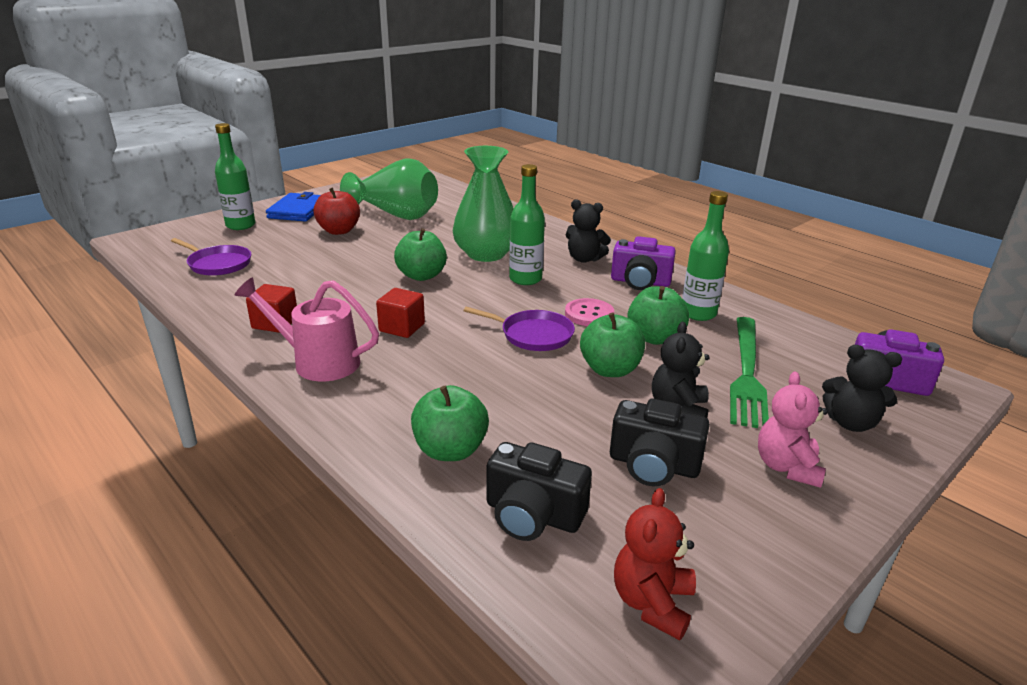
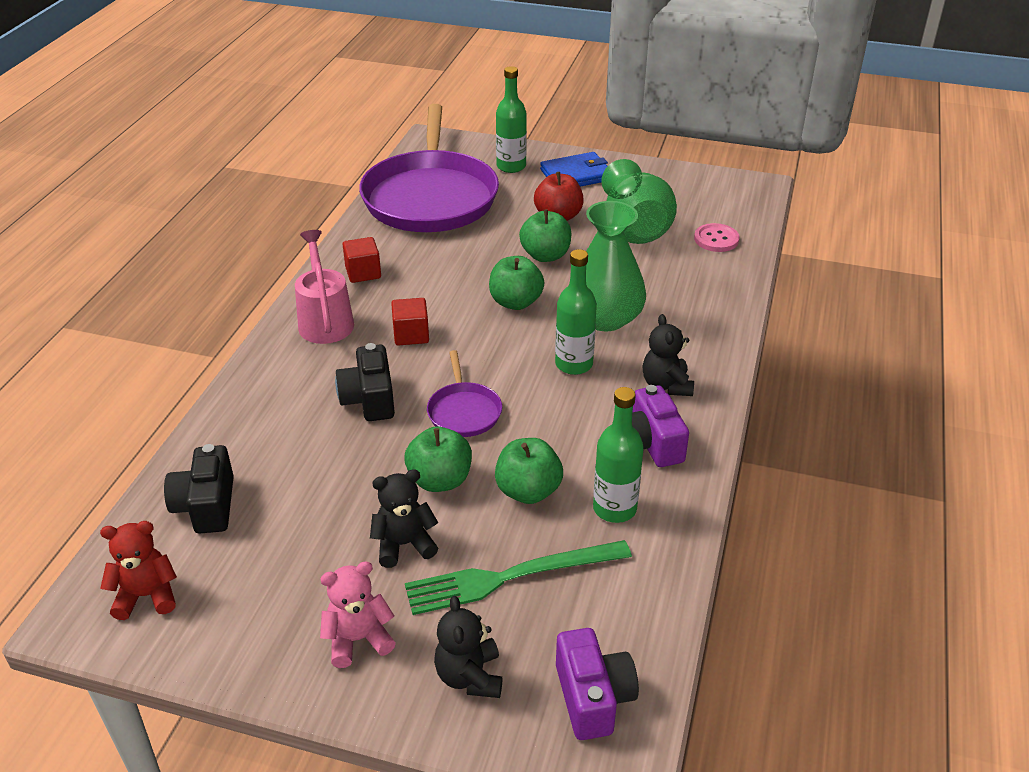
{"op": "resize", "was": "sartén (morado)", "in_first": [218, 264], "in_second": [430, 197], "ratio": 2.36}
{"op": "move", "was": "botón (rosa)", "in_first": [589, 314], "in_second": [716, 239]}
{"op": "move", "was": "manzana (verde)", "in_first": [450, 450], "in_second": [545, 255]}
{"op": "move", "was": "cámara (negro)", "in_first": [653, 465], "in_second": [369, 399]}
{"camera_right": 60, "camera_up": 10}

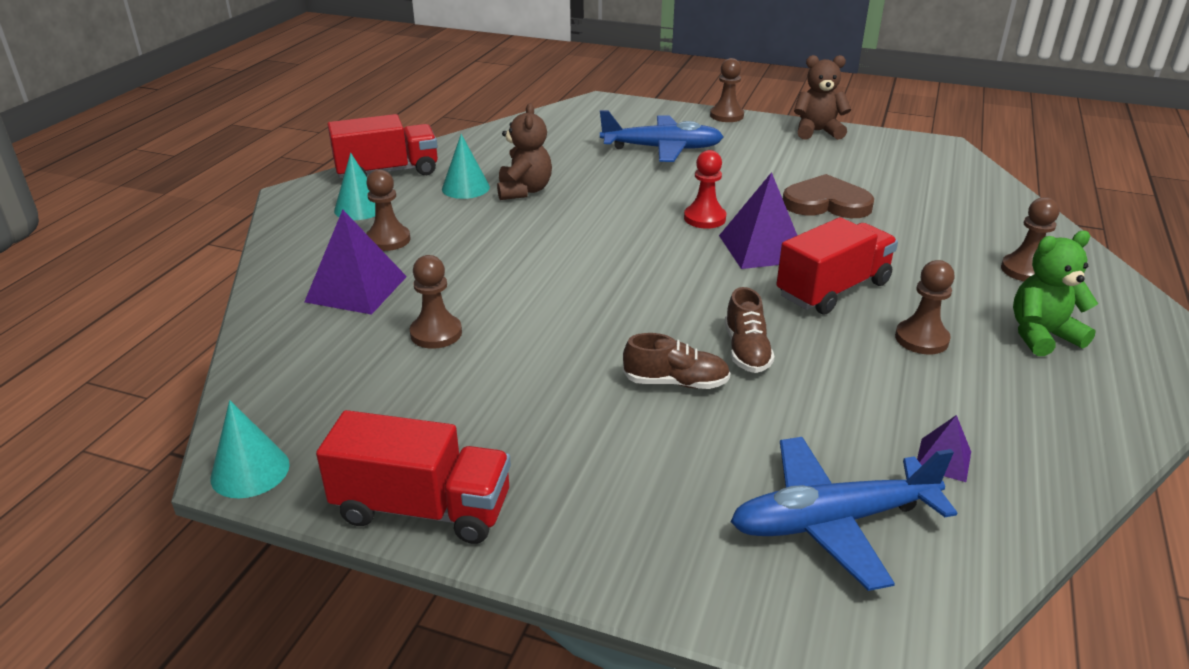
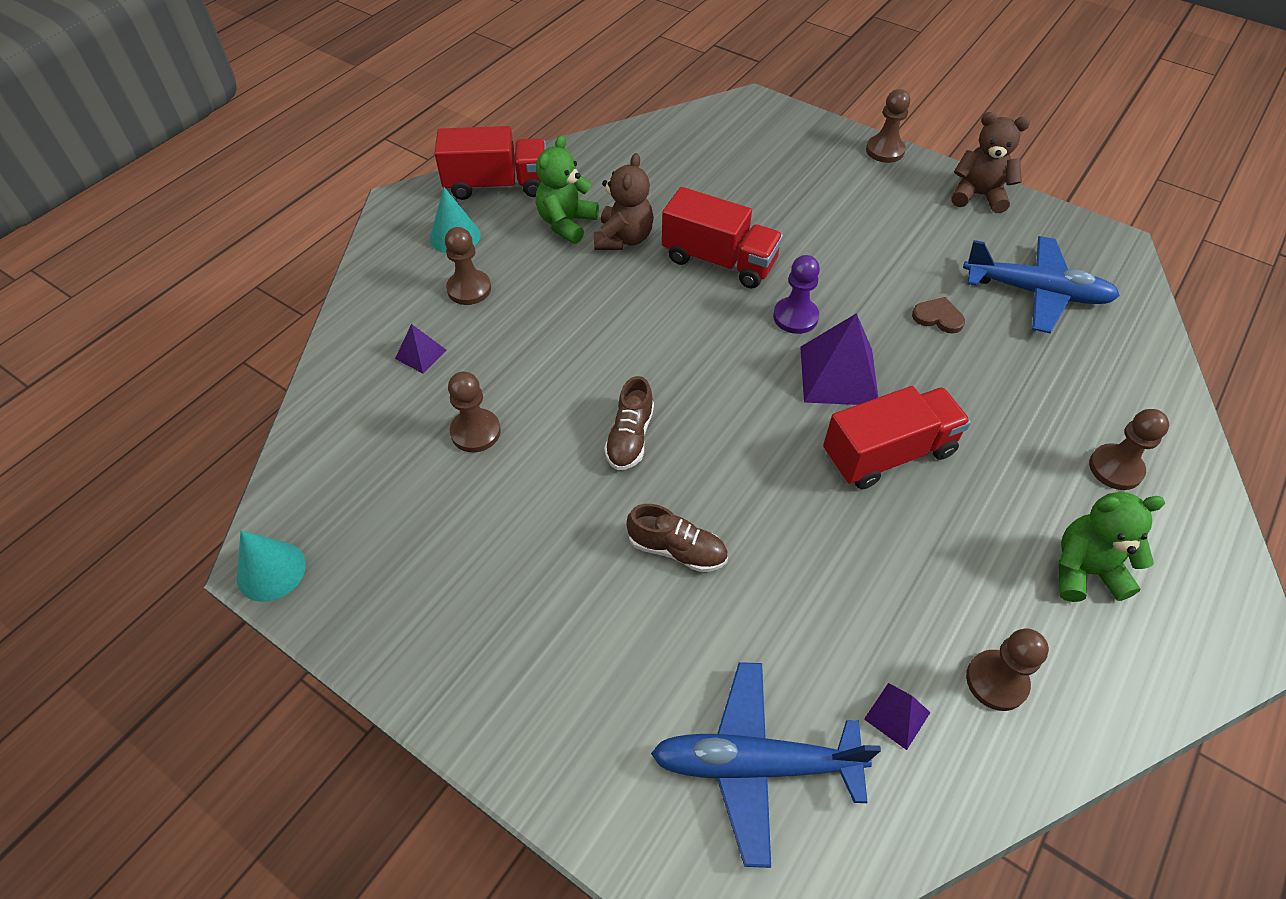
{"op": "move", "was": "avión (azul)", "in_first": [662, 149], "in_second": [1036, 292]}
{"op": "replace", "was": "cono (turquesa)", "now": "osito (verde)", "in_first": [465, 188], "in_second": [566, 223]}
{"op": "recolor", "was": "peón (rojo)", "now": "peón (morado)", "in_first": [704, 218], "in_second": [795, 317]}
{"op": "resize", "was": "corazón (marrón)", "in_first": [826, 203], "in_second": [938, 317], "ratio": 0.52}
{"op": "resize", "was": "pirámide (morado)", "in_first": [356, 289], "in_second": [421, 354], "ratio": 0.51}
{"op": "move", "was": "peón (marrón)", "in_first": [921, 339], "in_second": [996, 681]}
{"op": "move", "was": "zapato (marrón)", "in_first": [746, 351], "in_second": [630, 437]}
{"op": "move", "was": "camión (rojo)", "in_first": [422, 508], "in_second": [719, 261]}
{"camera_right": 15, "camera_up": 20}

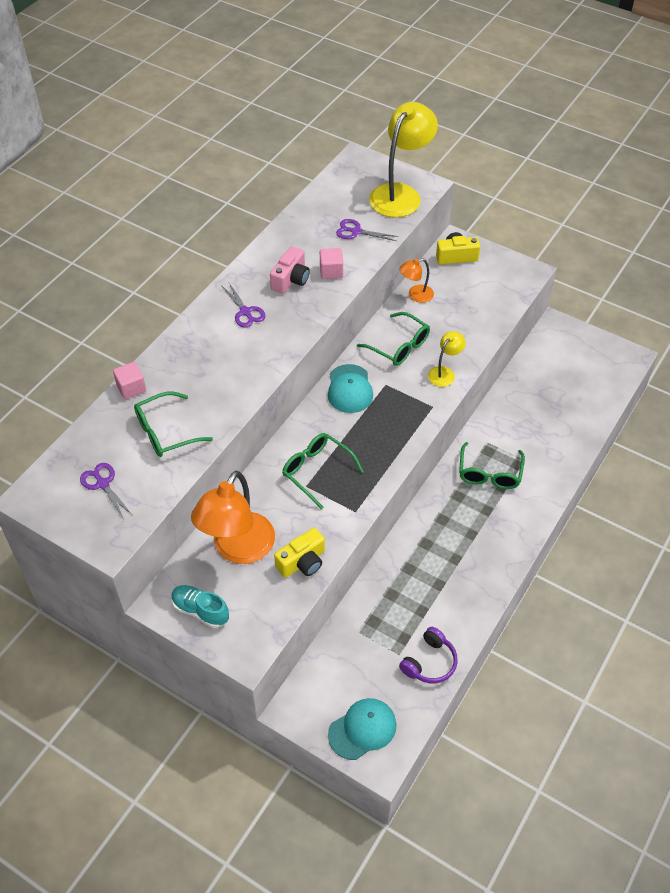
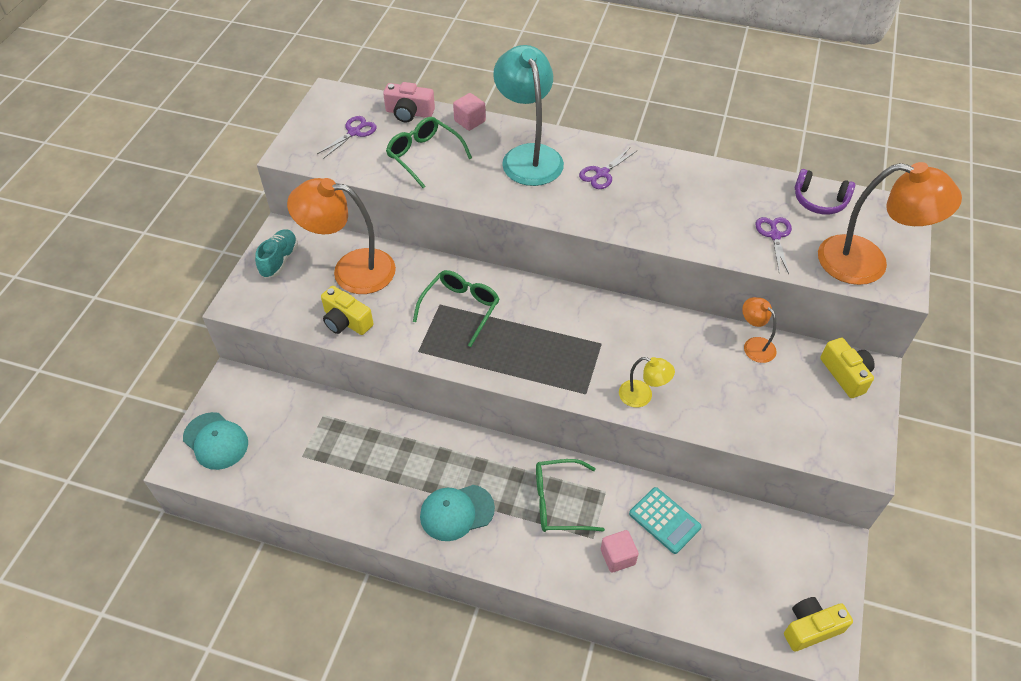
{"op": "recolor", "was": "lámpara (amarillo)", "now": "lámpara (naranja)", "in_first": [400, 194], "in_second": [867, 263]}
{"op": "move", "was": "cámara (rosa)", "in_first": [291, 279], "in_second": [409, 113]}
{"op": "move", "was": "cubo (rosa)", "in_first": [331, 271], "in_second": [617, 557]}
{"op": "delete", "was": "gafas (verde)", "in_first": [399, 346]}
{"op": "move", "was": "gorra (turquesa)", "in_first": [349, 389], "in_second": [456, 512]}
{"op": "move", "was": "auriculares (morado)", "in_first": [429, 662], "in_second": [819, 201]}
{"op": "insert", "now": "lámpara (turquesa)", "in_second": [528, 156]}
{"op": "insert", "now": "calculadora (turquesa)", "in_second": [664, 520]}
{"op": "insert", "now": "cámara (amarillo)", "in_second": [811, 628]}
{"camera_right": 75, "camera_up": 0}

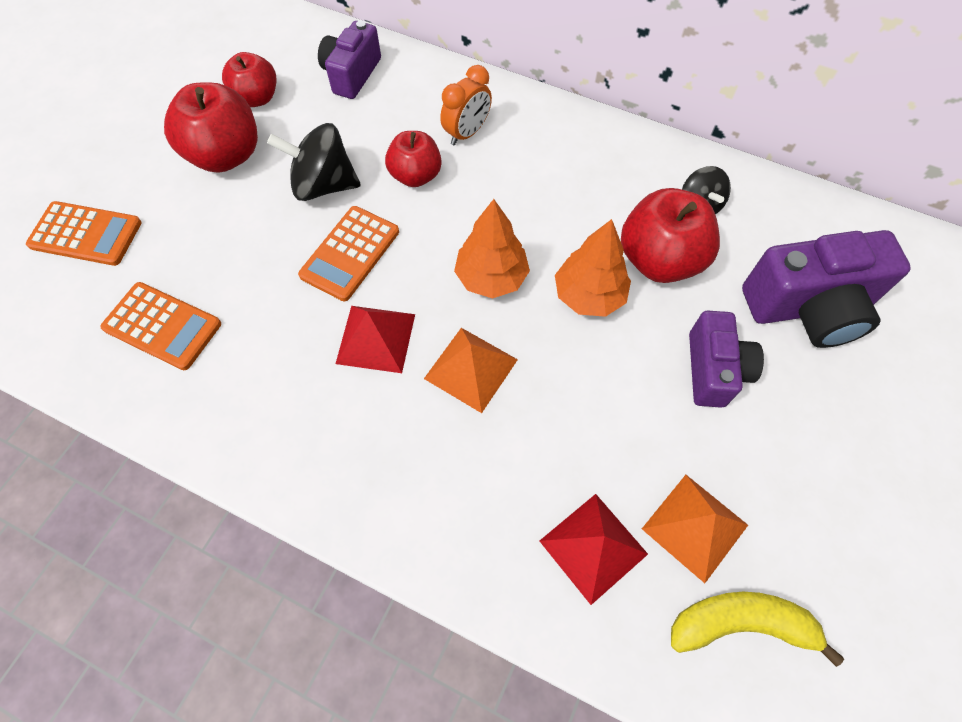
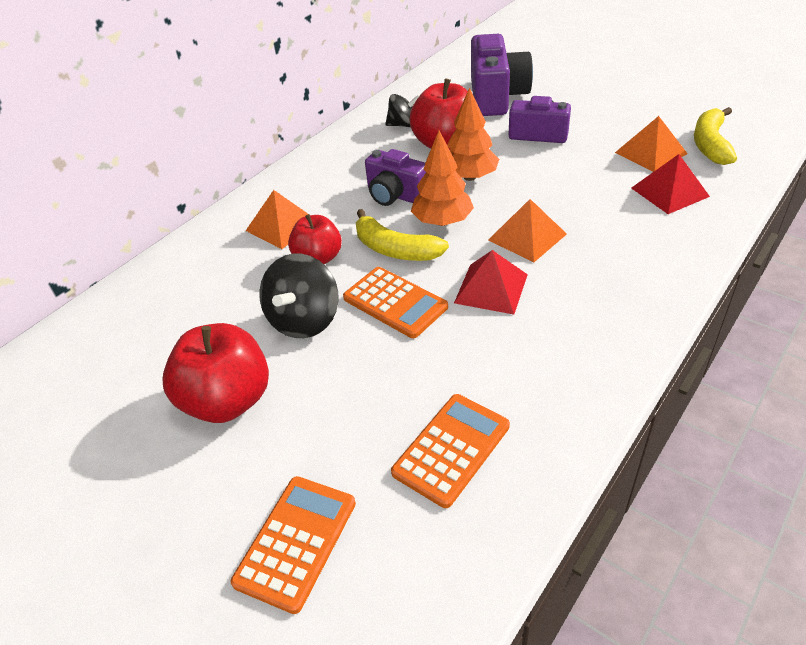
{"op": "move", "was": "cámara (morado)", "in_first": [352, 74], "in_second": [395, 195]}
{"op": "delete", "was": "manzana (rojo)", "in_first": [257, 98]}
{"op": "replace", "was": "despertador (naranja)", "now": "pirámide (naranja)", "in_first": [466, 133], "in_second": [282, 226]}
{"op": "insert", "now": "plátano (amarillo)", "in_second": [395, 249]}
{"camera_right": -75, "camera_up": -20}

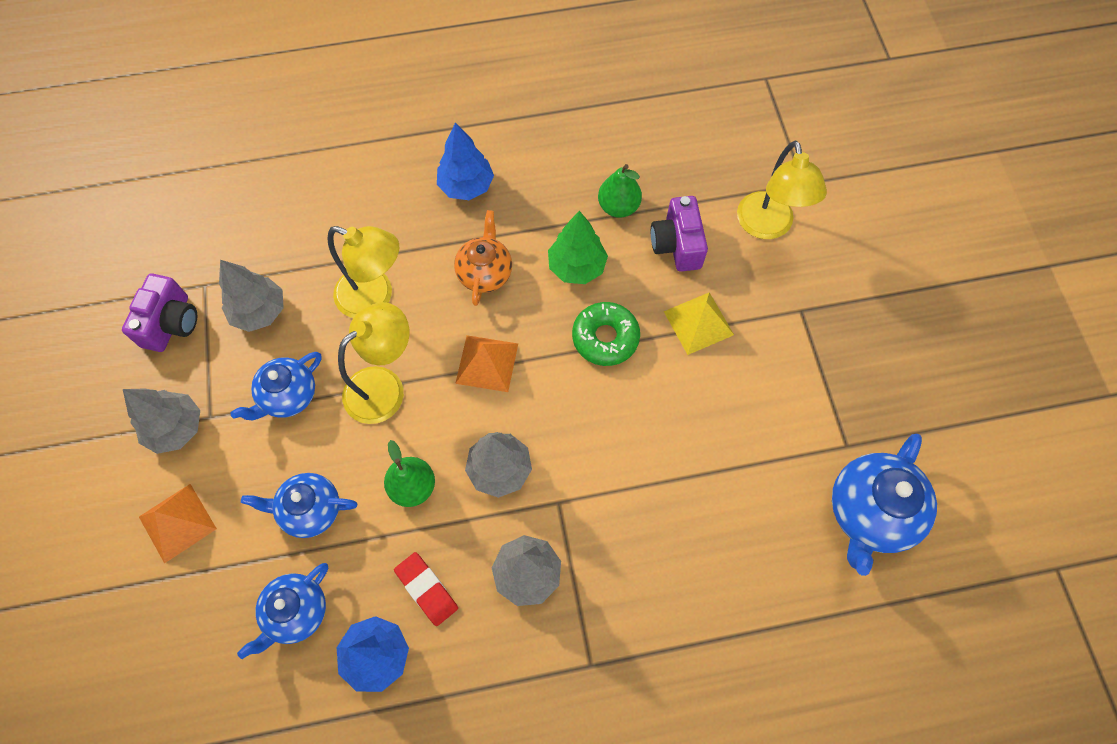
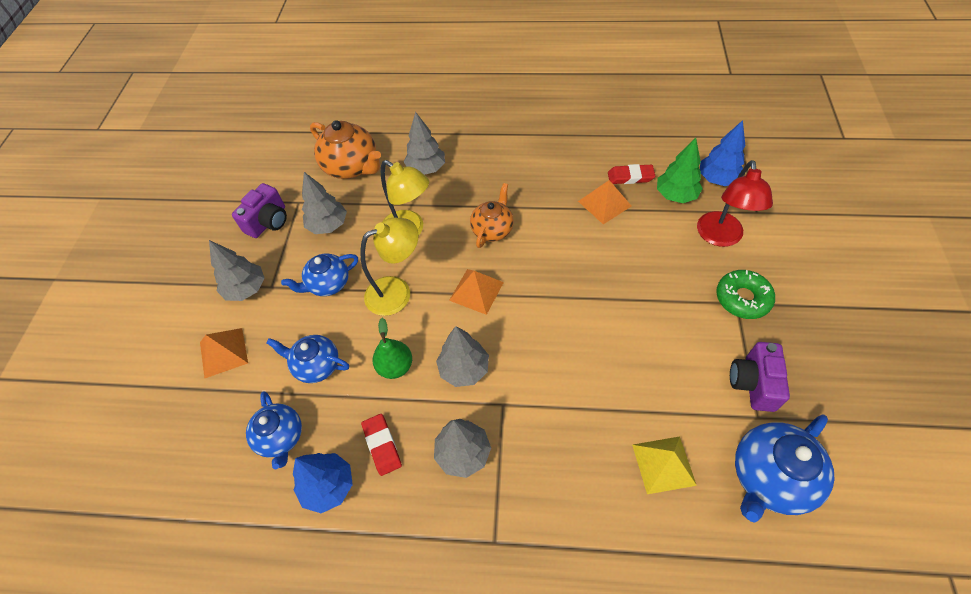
{"op": "move", "was": "árbol (azul)", "in_first": [466, 186], "in_second": [717, 179]}
{"op": "recolor", "was": "lámpara (amarillo)", "now": "lámpara (rojo)", "in_first": [767, 227], "in_second": [720, 237]}
{"op": "replace", "was": "pera (verde)", "now": "pirámide (naranja)", "in_first": [618, 207], "in_second": [604, 203]}
{"op": "move", "was": "cámara (morado)", "in_first": [677, 245], "in_second": [753, 383]}
{"op": "move", "was": "árbol (verde)", "in_first": [577, 267], "in_second": [675, 195]}
{"op": "move", "was": "pirámide (amarillo)", "in_first": [698, 323], "in_second": [663, 464]}
{"op": "move", "was": "rosquilla (verde)", "in_first": [605, 338], "in_second": [742, 298]}
{"op": "rotate", "was": "tetera (azul)", "in_first": [296, 613], "in_second": [281, 437], "clockwise": -75}
{"op": "insert", "now": "árbol (gris)", "in_second": [426, 169]}
{"op": "insert", "now": "tetera (naranja)", "in_second": [352, 167]}
{"op": "insert", "now": "goma de borrar (rojo)", "in_second": [630, 177]}
{"camera_right": 20, "camera_up": -10}

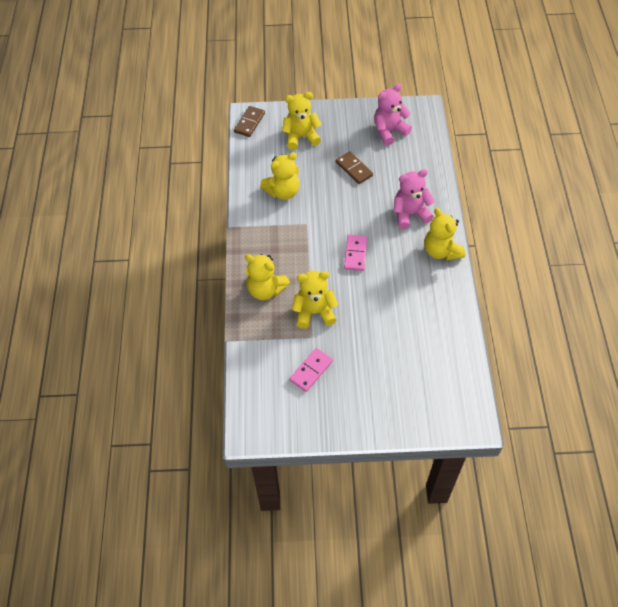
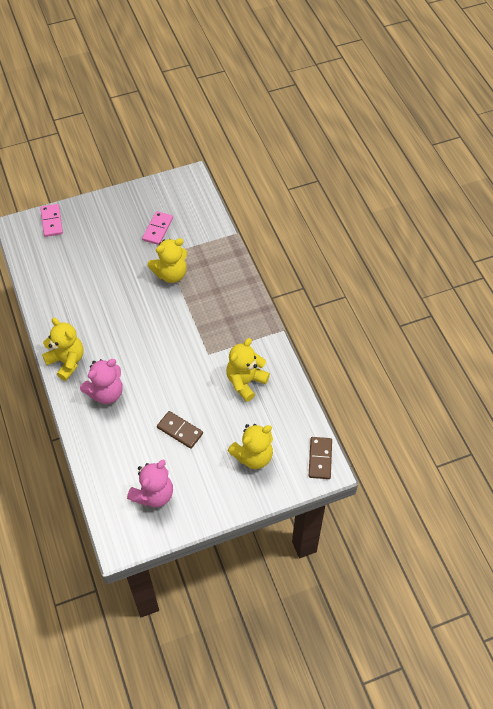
{"op": "move", "was": "ficha de dominó (rosa)", "in_first": [355, 254], "in_second": [52, 221]}
{"op": "delete", "was": "osito (amarillo)", "in_first": [266, 289]}
{"camera_right": 160, "camera_up": 0}

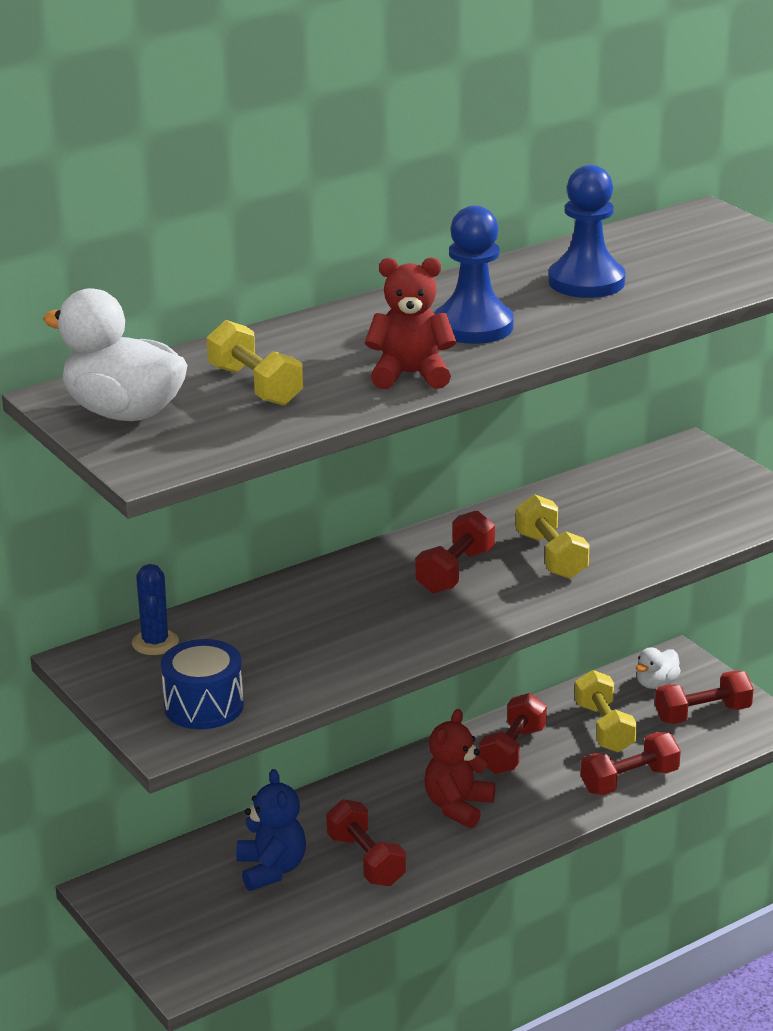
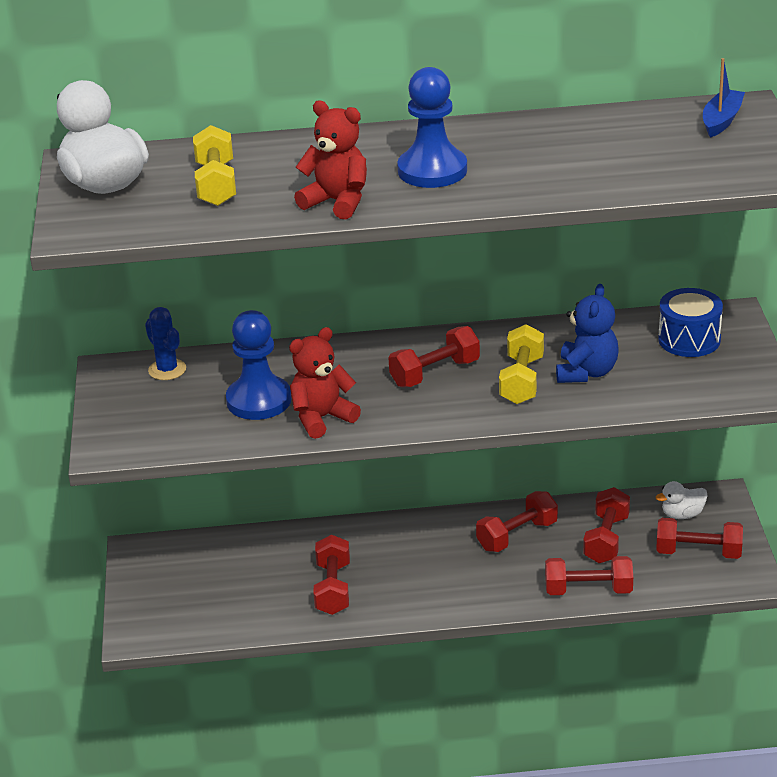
{"op": "move", "was": "peón (azul)", "in_first": [586, 282], "in_second": [259, 400]}
{"op": "rotate", "was": "cactus (azul)", "in_first": [155, 642], "in_second": [167, 370], "clockwise": -60}
{"op": "move", "was": "tambor (azul)", "in_first": [204, 706], "in_second": [689, 339]}
{"op": "recolor", "was": "mancuerna (amarillo)", "now": "mancuerna (rojo)", "in_first": [604, 728], "in_second": [606, 539]}
{"op": "move", "was": "osito (rojo)", "in_first": [458, 807], "in_second": [322, 418]}
{"op": "move", "was": "osito (azul)", "in_first": [271, 869], "in_second": [586, 372]}
{"op": "insert", "now": "barco (azul)", "in_second": [721, 120]}
{"camera_right": 30, "camera_up": 5}

